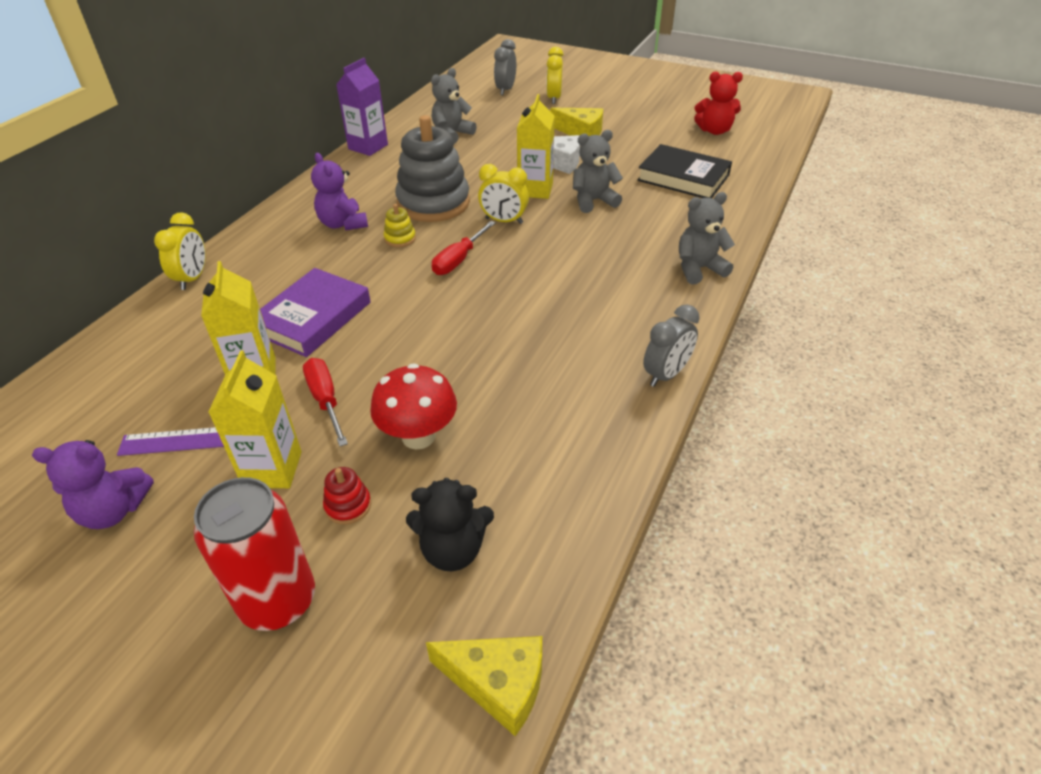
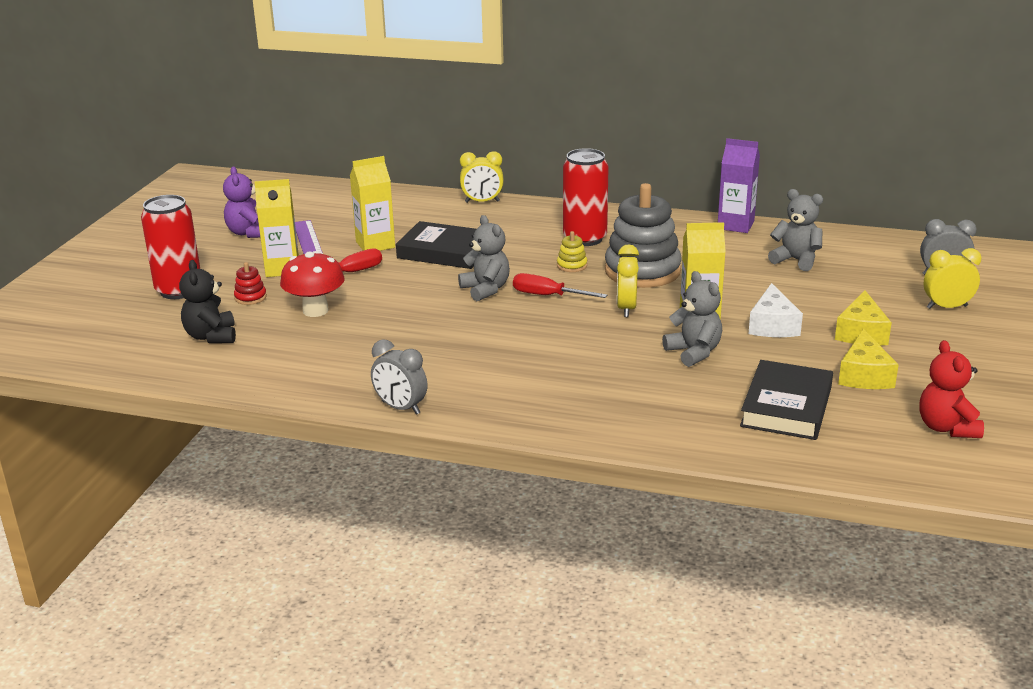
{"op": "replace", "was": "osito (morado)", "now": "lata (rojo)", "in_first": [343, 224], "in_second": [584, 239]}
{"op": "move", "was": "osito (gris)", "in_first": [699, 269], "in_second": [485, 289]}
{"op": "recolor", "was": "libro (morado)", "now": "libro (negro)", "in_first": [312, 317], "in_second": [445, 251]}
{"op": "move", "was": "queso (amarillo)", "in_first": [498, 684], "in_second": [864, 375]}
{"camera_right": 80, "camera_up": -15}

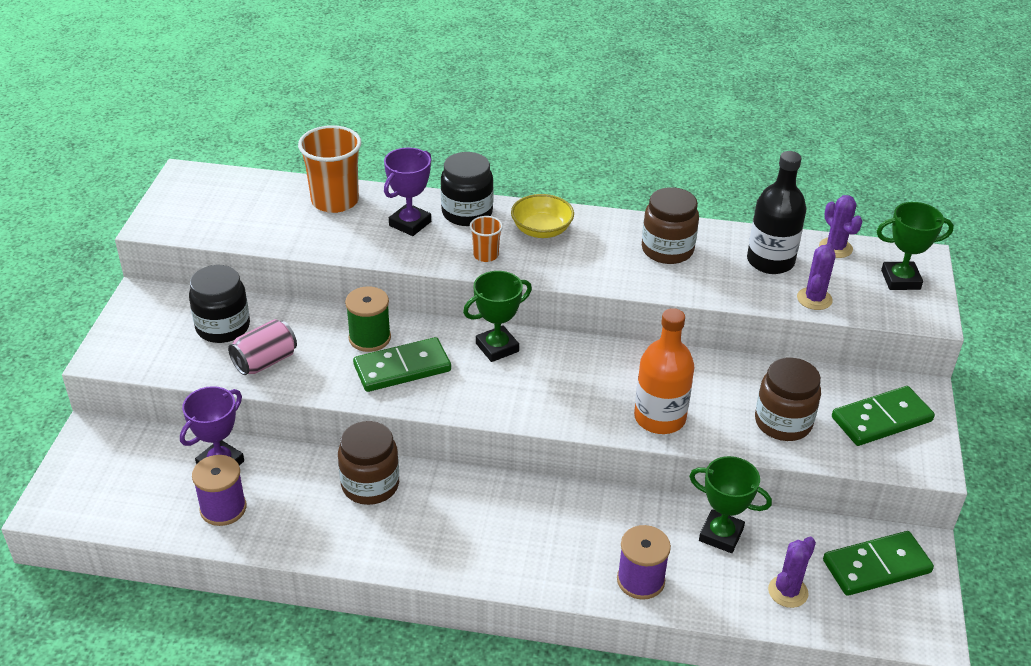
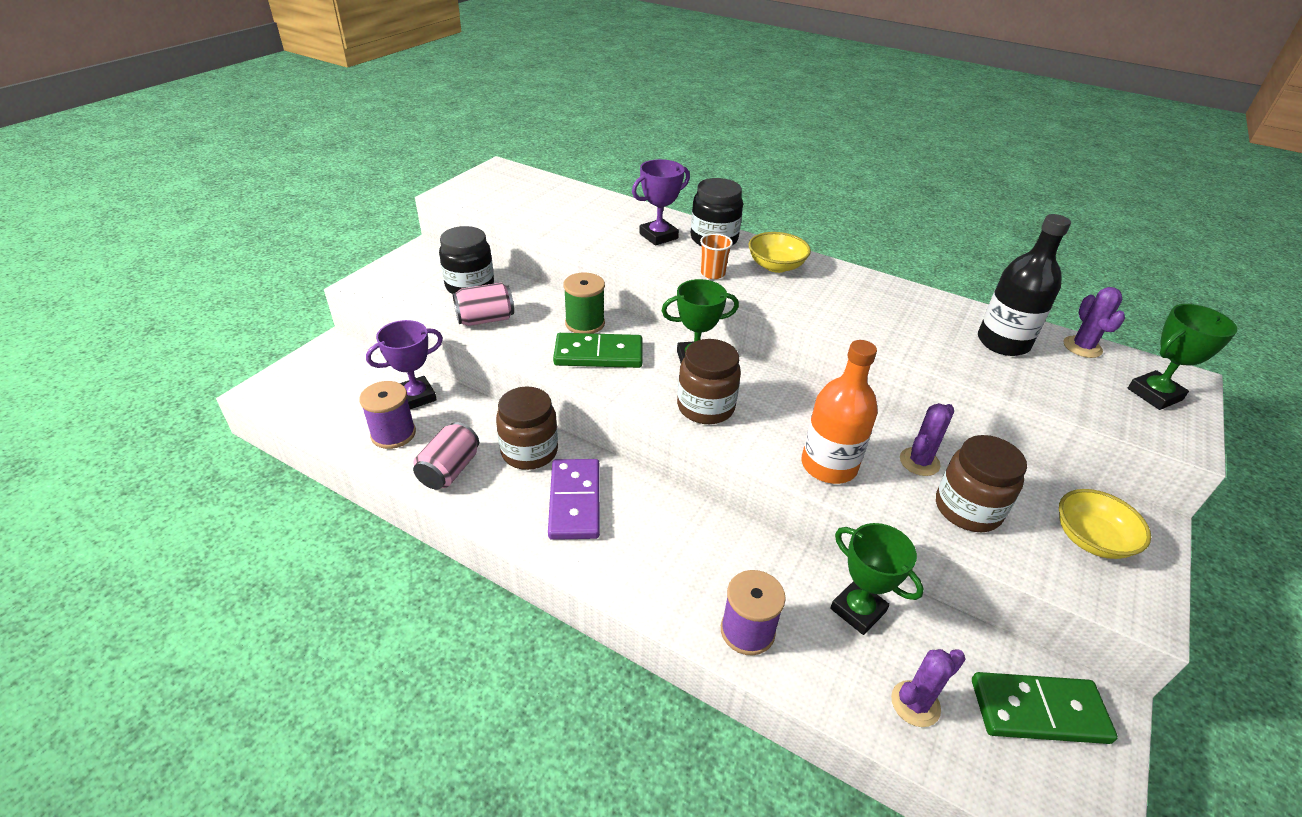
{"op": "delete", "was": "vaso (naranja)", "in_first": [335, 201]}
{"op": "move", "was": "tarro (marrón)", "in_first": [667, 250], "in_second": [705, 407]}
{"op": "rotate", "was": "trofeo (verde)", "in_first": [900, 280], "in_second": [1154, 394], "clockwise": -45}
{"op": "move", "was": "cactus (morado)", "in_first": [814, 299], "in_second": [919, 462]}
{"op": "replace", "was": "ficha de dominó (verde)", "now": "cuenco (amarillo)", "in_first": [881, 419], "in_second": [1091, 539]}
{"op": "insert", "now": "lata (rosa)", "in_second": [449, 470]}
{"op": "insert", "now": "ficha de dominó (morado)", "in_second": [575, 501]}
{"camera_right": 20, "camera_up": 0}

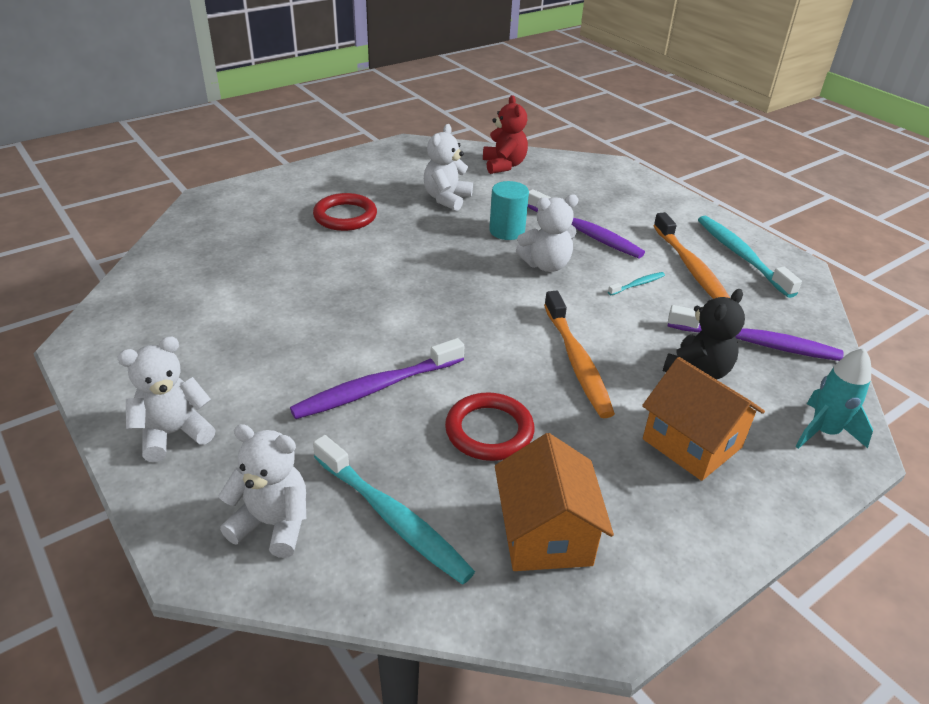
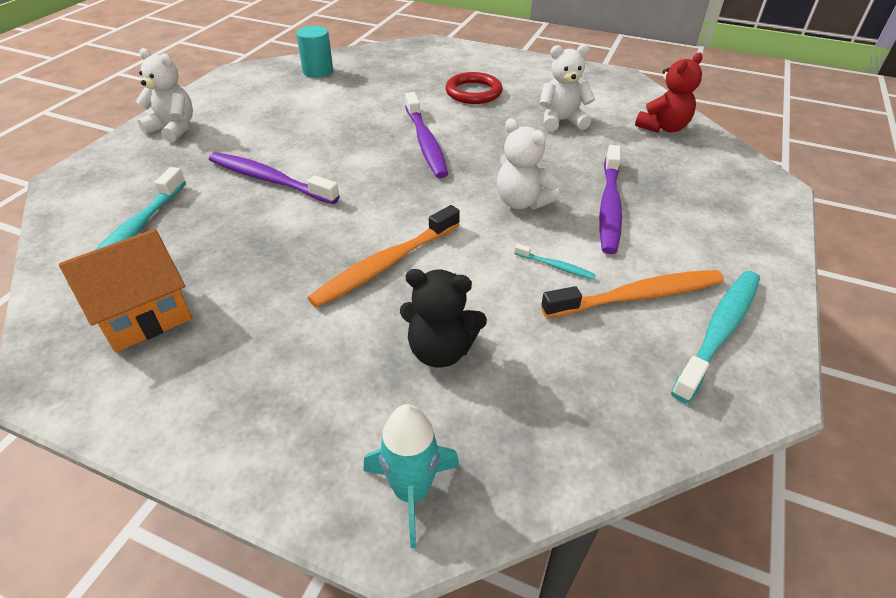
{"op": "move", "was": "cilindro (turquesa)", "in_first": [507, 231], "in_second": [318, 71]}
{"op": "rotate", "was": "cepillo de dientes (naranja)", "in_first": [691, 267], "in_second": [637, 296], "clockwise": -150}
{"op": "move", "was": "cepillo de dientes (morado)", "in_first": [756, 342], "in_second": [425, 142]}
{"op": "delete", "was": "casa (naranja)", "in_first": [692, 443]}
{"op": "delete", "was": "anillo (rojo)", "in_first": [489, 431]}
{"op": "delete", "was": "osito (blanco)", "in_first": [273, 524]}
{"camera_right": 60, "camera_up": 5}

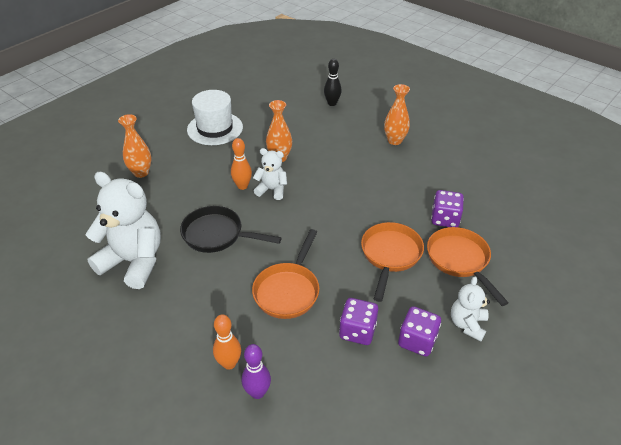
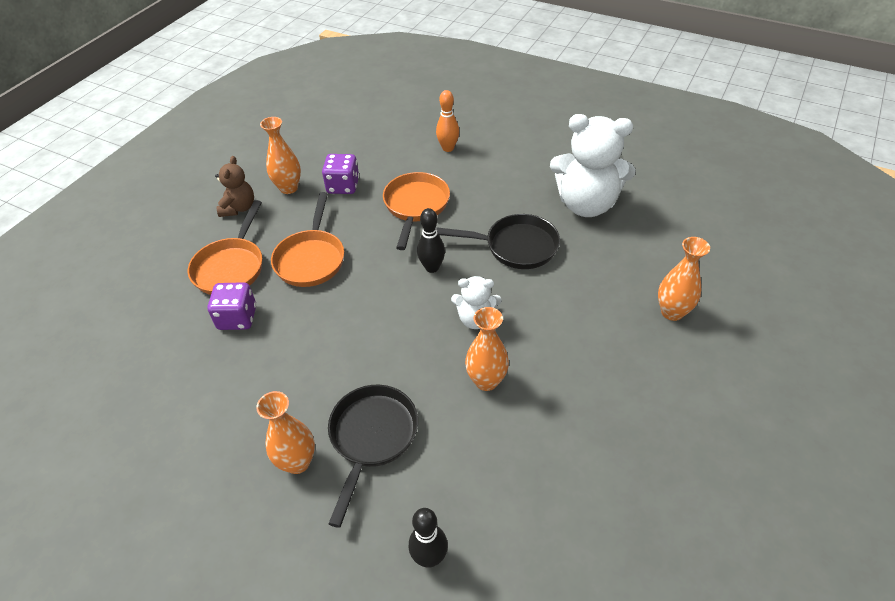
{"op": "delete", "was": "sombrero (blanco)", "in_first": [215, 128]}
{"op": "delete", "was": "bolo (naranja)", "in_first": [242, 186]}
{"op": "rotate", "was": "sartén (naranja)", "in_first": [460, 260], "in_second": [231, 267], "clockwise": 45}
{"op": "recolor", "was": "osito (blanco)", "now": "osito (marrón)", "in_first": [467, 324], "in_second": [239, 208]}
{"op": "replace", "was": "dado (morado)", "now": "florero (naranja)", "in_first": [417, 341], "in_second": [289, 188]}
{"op": "delete", "was": "bolo (morado)", "in_first": [257, 392]}
{"op": "insert", "now": "bolo (negro)", "in_second": [432, 268]}
{"op": "insert", "now": "sartén (negro)", "in_second": [372, 437]}
{"camera_right": 170, "camera_up": 5}

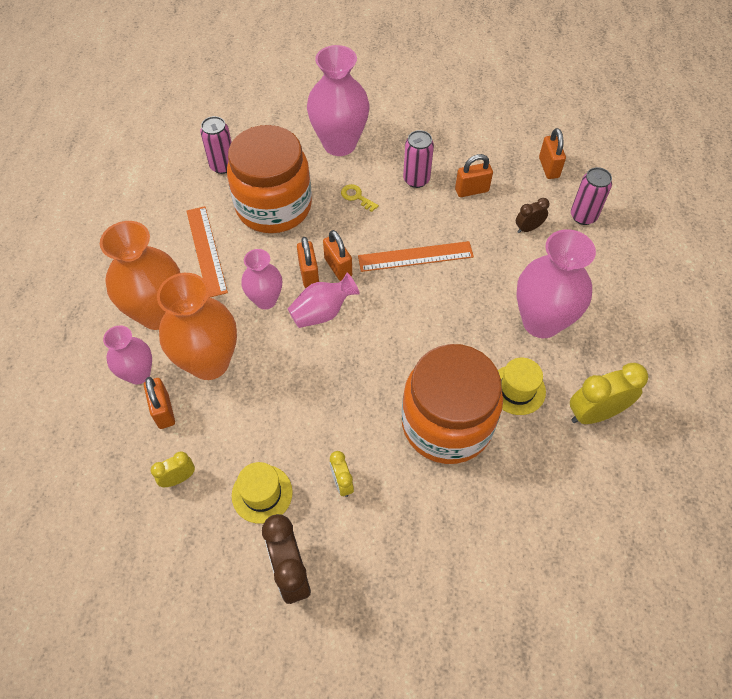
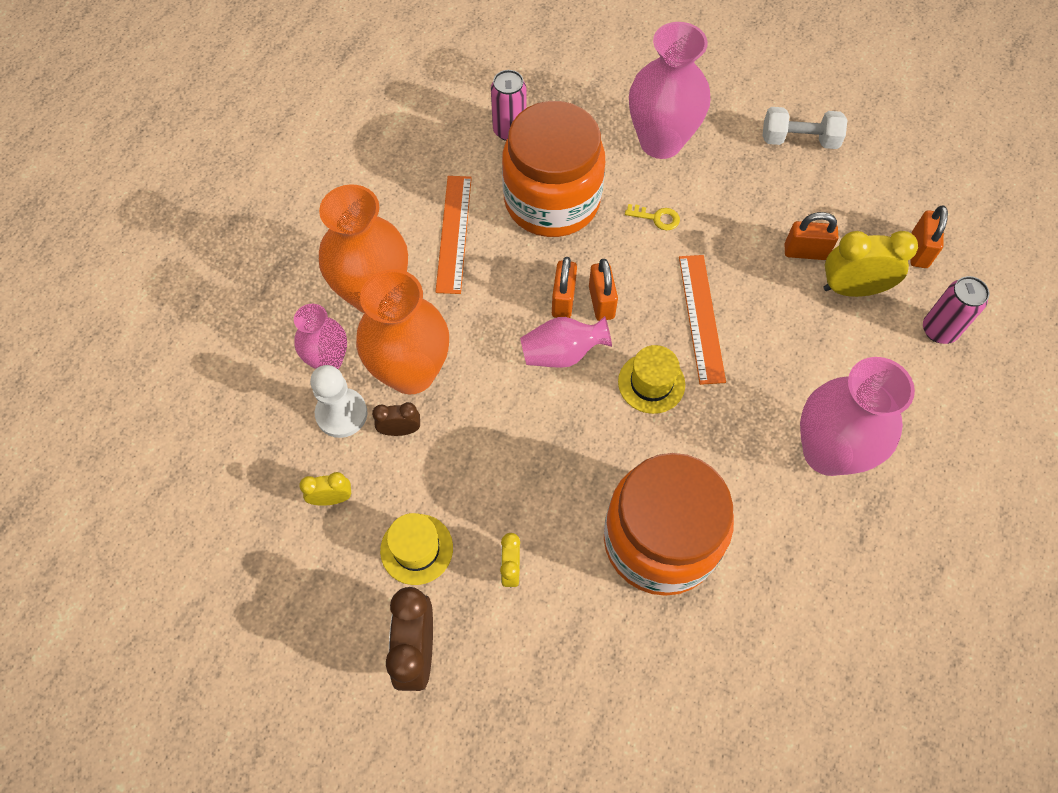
{"op": "delete", "was": "lata (rosa)", "in_first": [416, 179]}
{"op": "rotate", "was": "llave (amarillo)", "in_first": [356, 197], "in_second": [656, 218], "clockwise": 135}
{"op": "move", "was": "despertador (marrón)", "in_first": [528, 228], "in_second": [400, 430]}
{"op": "rotate", "was": "regla (naranja)", "in_first": [415, 256], "in_second": [701, 318], "clockwise": 75}
{"op": "delete", "was": "florero (rosa)", "in_first": [265, 300]}
{"op": "move", "was": "sombrero (amarillo)", "in_first": [517, 389], "in_second": [651, 383]}
{"op": "move", "was": "despertador (amarillo)", "in_first": [594, 413], "in_second": [852, 289]}
{"op": "replace", "was": "candado (naranja)", "now": "peón (blanco)", "in_first": [164, 411], "in_second": [341, 414]}
{"op": "insert", "now": "mancuerna (blanco)", "in_second": [799, 140]}
{"camera_right": 20, "camera_up": 5}

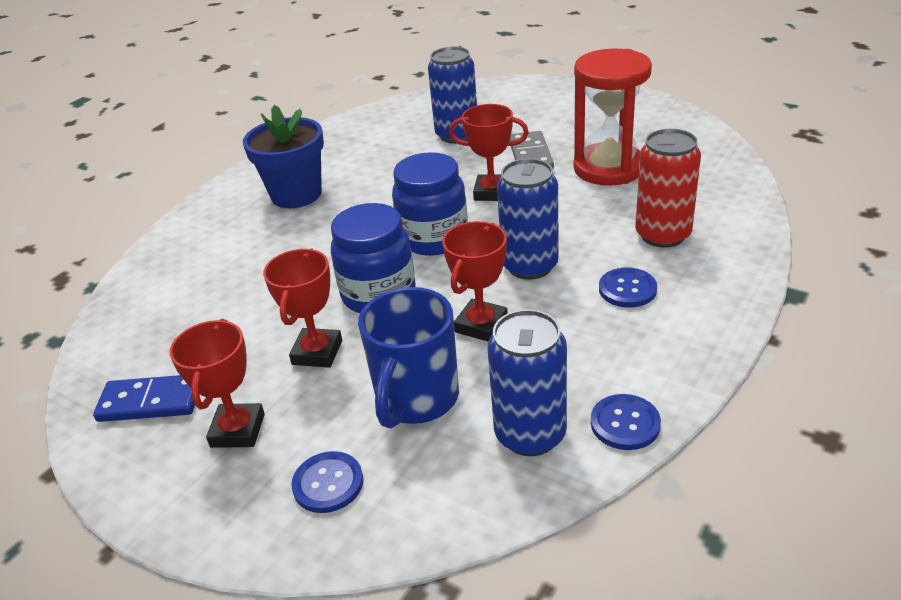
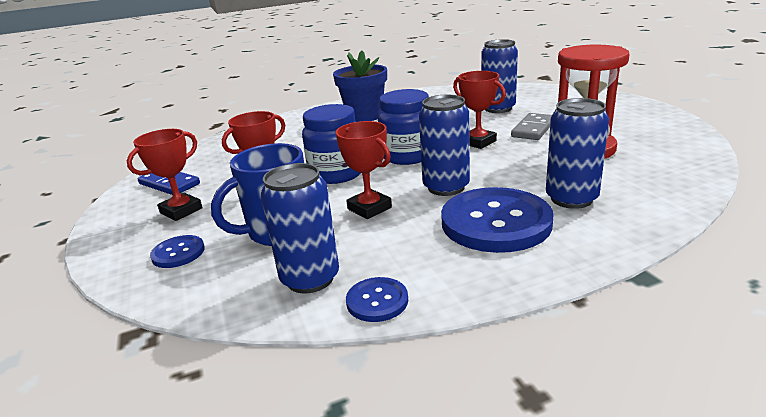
{"op": "recolor", "was": "lata (rojo)", "now": "lata (azul)", "in_first": [662, 235], "in_second": [571, 199]}
{"op": "rotate", "was": "trofeo (rojo)", "in_first": [481, 325], "in_second": [369, 208], "clockwise": 75}
{"op": "resize", "was": "botón (azul)", "in_first": [627, 289], "in_second": [496, 222], "ratio": 2.13}
{"camera_right": 35, "camera_up": -10}

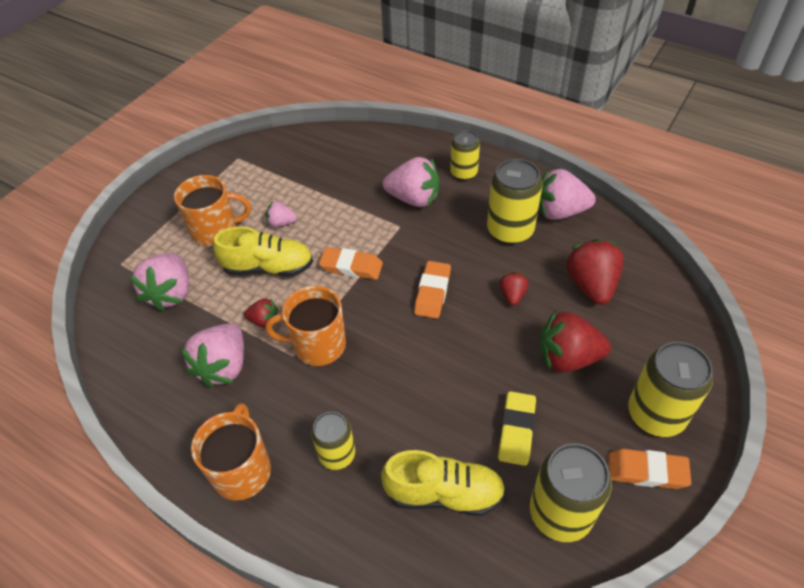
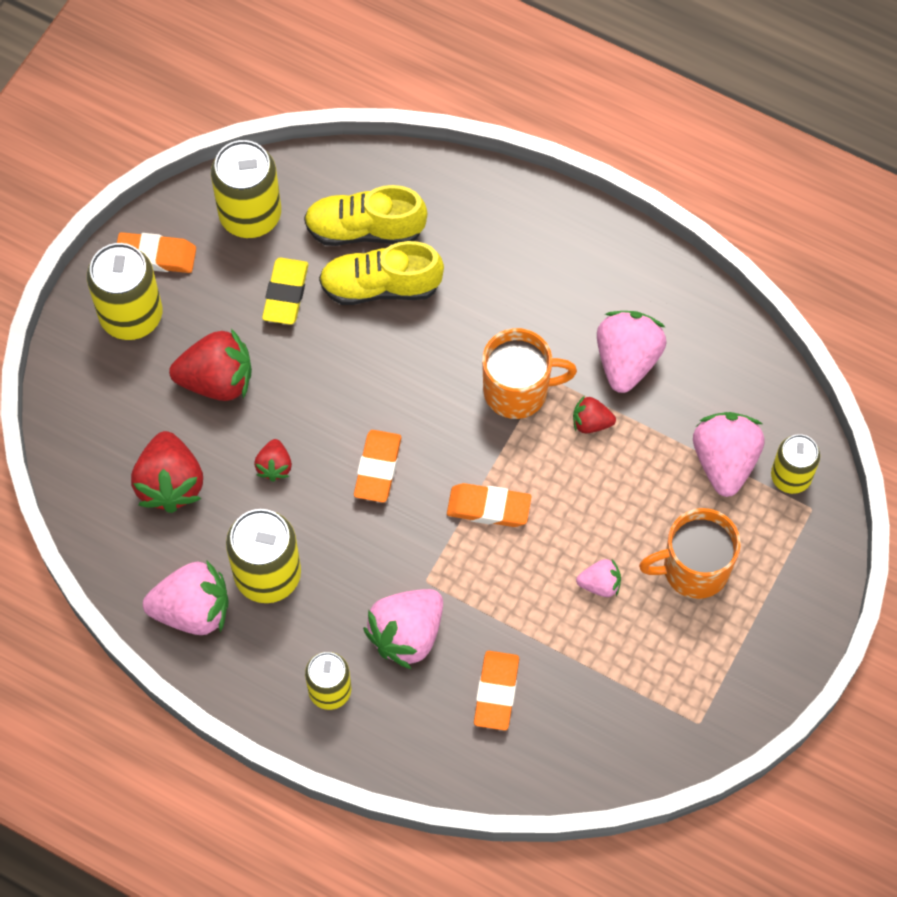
{"op": "rotate", "was": "fresa (rosa)", "in_first": [414, 199], "in_second": [407, 634], "clockwise": -60}
{"op": "move", "was": "zapato (amarillo)", "in_first": [268, 268], "in_second": [381, 286]}
{"op": "delete", "was": "taza (naranja)", "in_first": [242, 470]}
{"op": "move", "was": "lata (amarillo)", "in_first": [337, 454], "in_second": [790, 476]}
{"op": "insert", "now": "goma de borrar (naranja)", "in_second": [496, 692]}
{"camera_right": 175, "camera_up": 15}

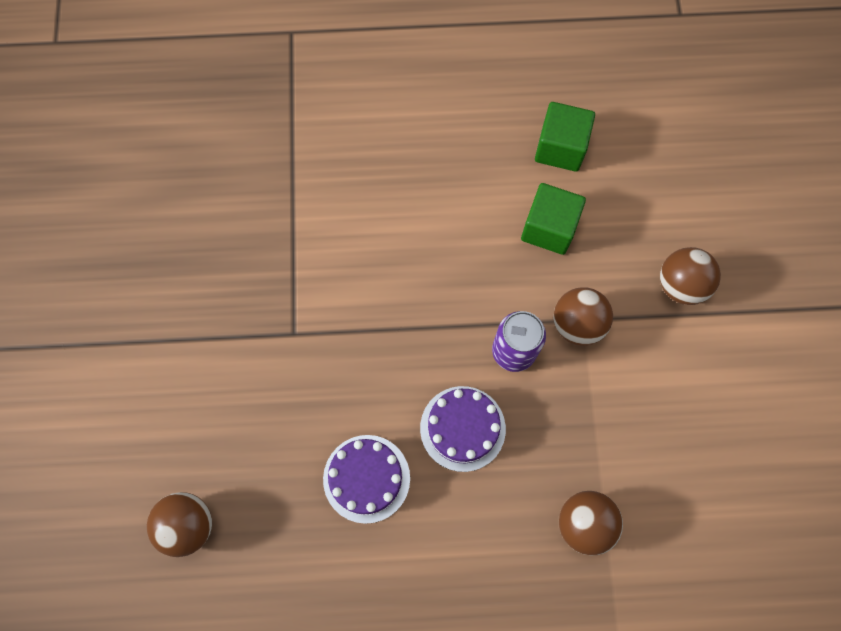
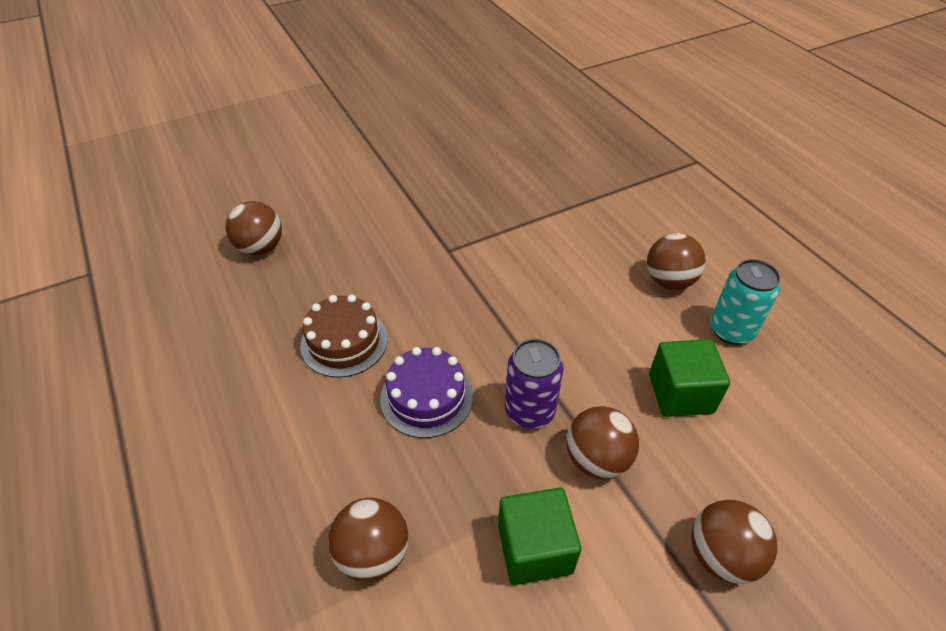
{"op": "move", "was": "cubo (verde)", "in_first": [560, 148], "in_second": [534, 549]}
{"op": "recolor", "was": "tarta (morado)", "now": "tarta (marrón)", "in_first": [366, 478], "in_second": [344, 342]}
{"op": "insert", "now": "pelota (marrón)", "in_second": [669, 281]}
{"op": "insert", "now": "lata (turquesa)", "in_second": [731, 330]}
{"camera_right": 65, "camera_up": -25}

